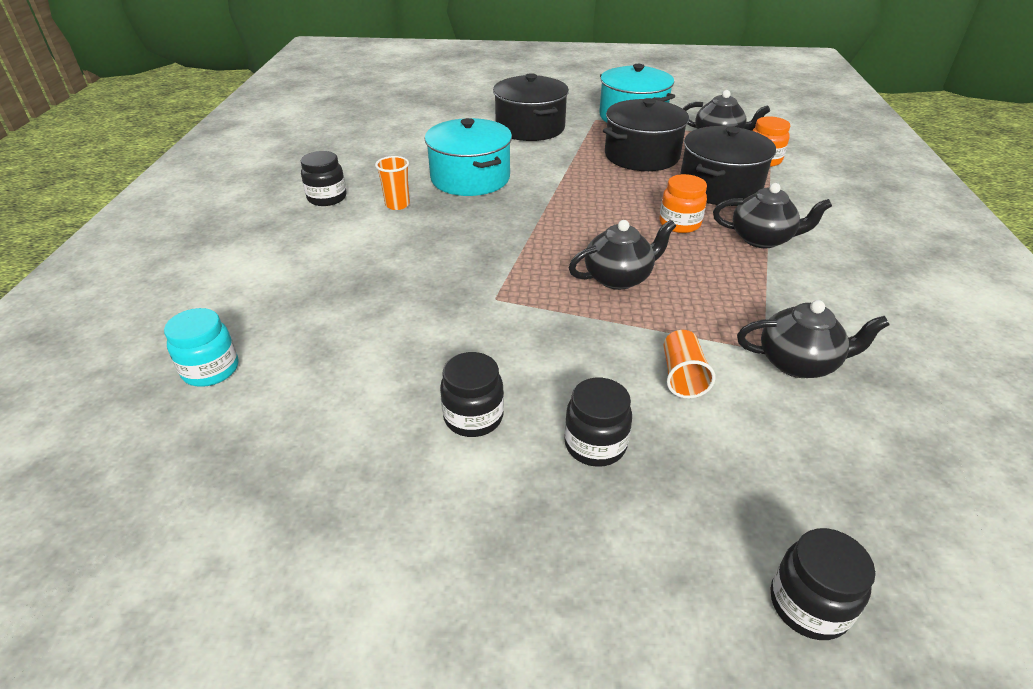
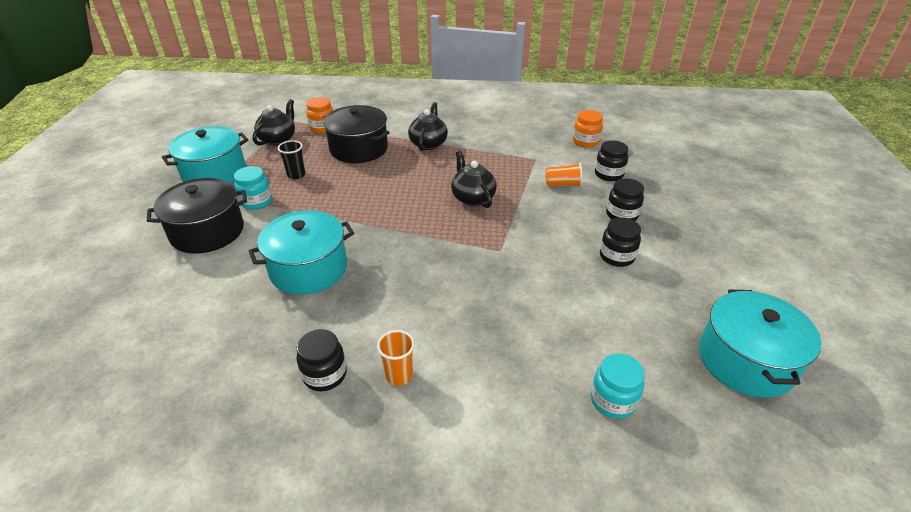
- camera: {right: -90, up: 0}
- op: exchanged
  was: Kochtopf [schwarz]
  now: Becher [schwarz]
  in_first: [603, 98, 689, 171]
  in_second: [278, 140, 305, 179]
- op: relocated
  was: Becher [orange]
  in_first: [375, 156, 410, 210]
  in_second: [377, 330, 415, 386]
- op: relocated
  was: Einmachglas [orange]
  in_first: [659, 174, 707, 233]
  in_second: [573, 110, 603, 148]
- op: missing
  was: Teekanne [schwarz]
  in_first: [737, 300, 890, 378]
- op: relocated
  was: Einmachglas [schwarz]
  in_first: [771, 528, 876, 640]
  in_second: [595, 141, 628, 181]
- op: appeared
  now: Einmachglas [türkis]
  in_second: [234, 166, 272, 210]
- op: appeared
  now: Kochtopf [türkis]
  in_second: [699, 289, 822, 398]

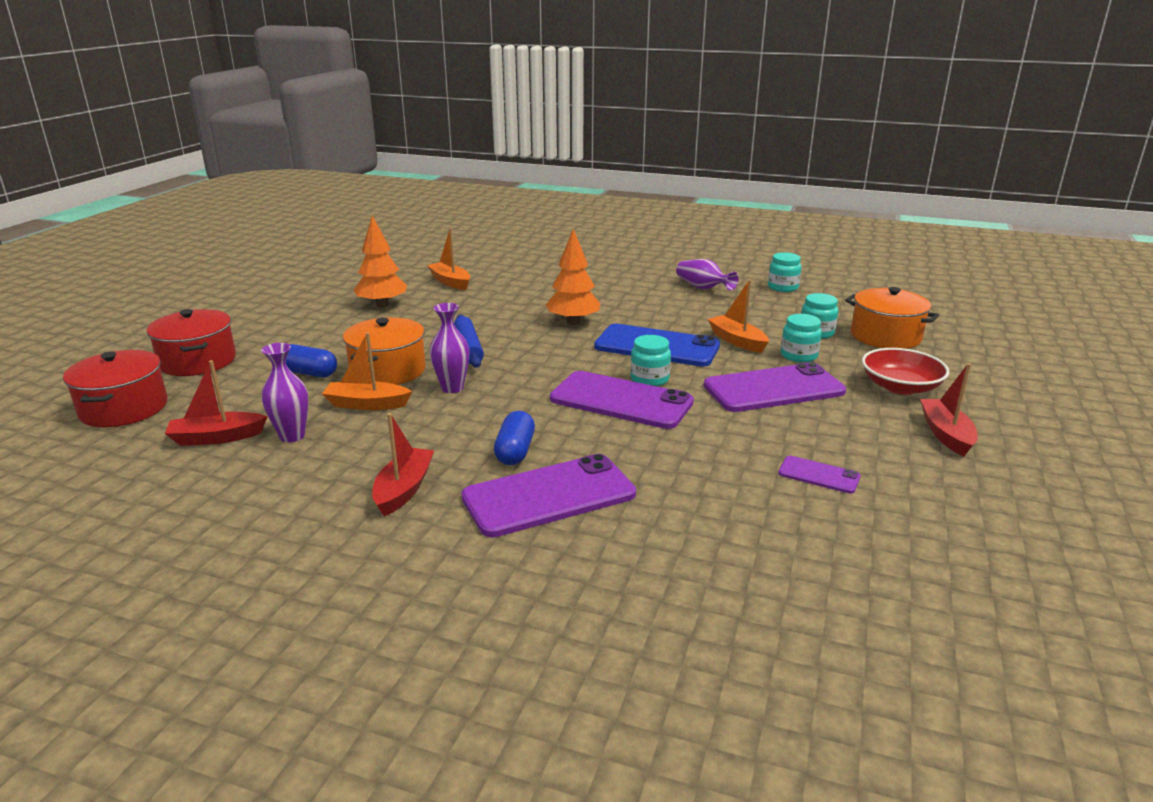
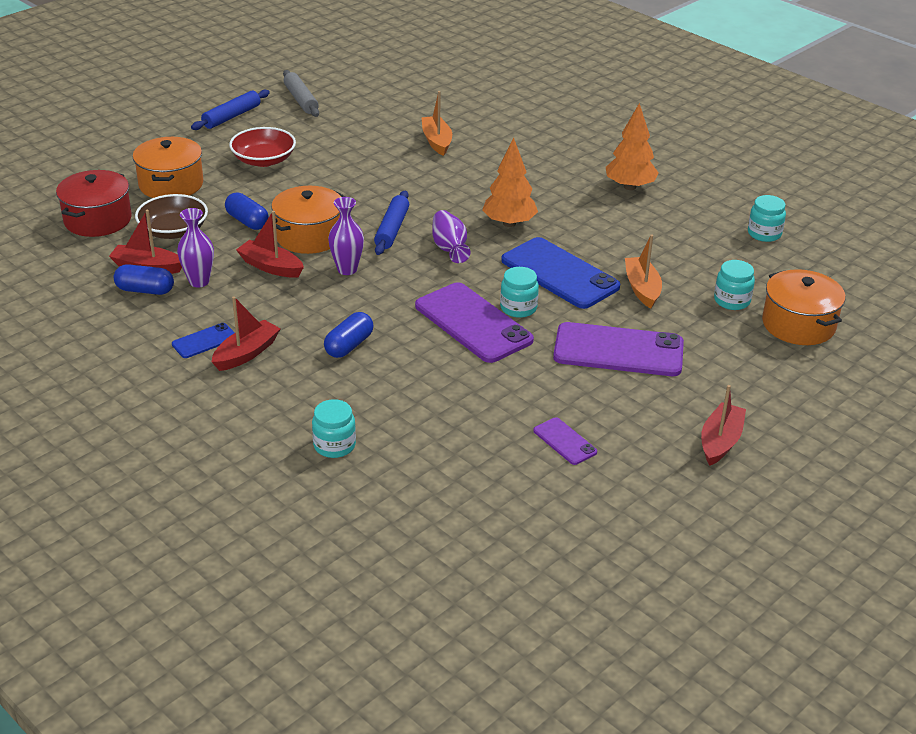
- camera: {right: 25, up: 10}
- op: relocated
  was: Baum [orange]
  in_first: [354, 216, 407, 308]
  in_second: [606, 103, 659, 190]
- op: relocated
  was: Vase [lila]
  in_first: [676, 259, 738, 291]
  in_second: [432, 210, 471, 263]
- op: colour
  was: Kochtopf [rot]
  now: Kochtopf [orange]
  in_first: [147, 309, 236, 376]
  in_second: [133, 137, 203, 198]
- op: relocated
  was: Einmachglas [türkis]
  in_first: [781, 314, 822, 363]
  in_second: [312, 399, 356, 458]
- op: colour
  was: Boot [orange]
  now: Boot [rot]
  in_first: [322, 332, 412, 410]
  in_second: [236, 211, 304, 278]
- op: relocated
  was: Schüssel [rot]
  in_first: [862, 348, 949, 395]
  in_second: [229, 127, 296, 167]
- op: missing
  was: Handy [lila]
  in_first: [461, 454, 636, 537]
- op: appeared
  now: Nudelholz [grau]
  in_second: [283, 70, 319, 117]
- op: appeared
  now: Nudelholz [blau]
  in_second: [191, 89, 270, 130]
- op: appeared
  now: Schüssel [braun]
  in_second: [135, 194, 208, 239]
- op: appeared
  now: Kapsel [blau]
  in_second: [113, 264, 174, 295]
- op: appeared
  now: Handy [blau]
  in_second: [172, 323, 235, 358]

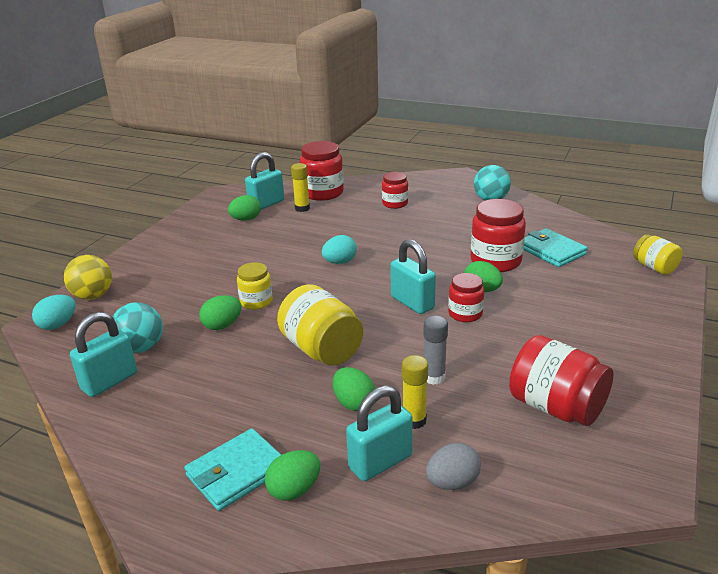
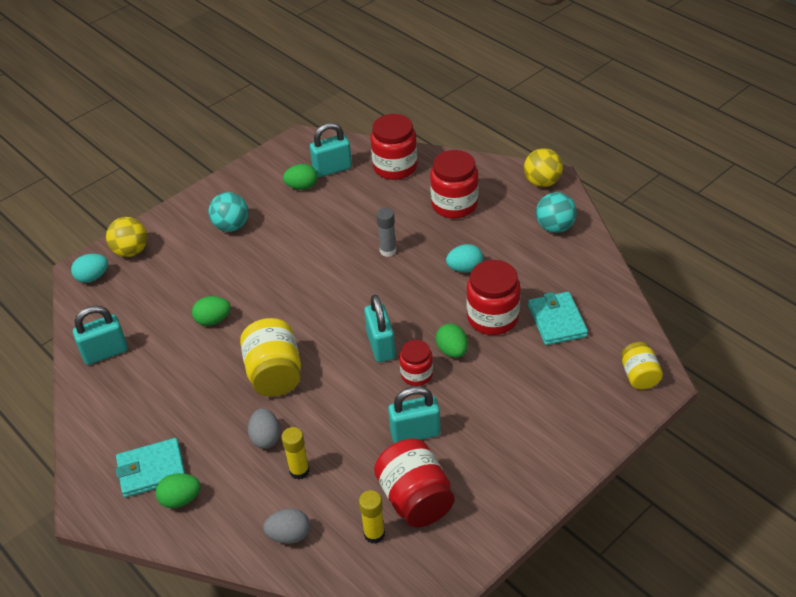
- camera: {right: 25, up: 15}
- op: relocated
  was: Klebestift [gelb]
  in_first: [291, 163, 310, 212]
  in_second: [359, 490, 385, 544]
- op: size
  was: Einmachglas [rot]
  in_first: [382, 172, 408, 209]
  in_second: [430, 150, 479, 218]
  ratio: 1.67
- op: relocated
  was: Ei [türkis]
  in_first: [322, 235, 357, 264]
  in_second: [446, 244, 483, 272]
- op: missing
  was: Einmachglas [gelb]
  in_first: [237, 262, 273, 310]
- op: relocated
  was: Ball [türkis]
  in_first: [113, 302, 163, 353]
  in_second: [208, 192, 248, 232]
- op: relocated
  was: Klebestift [grau]
  in_first: [423, 315, 448, 385]
  in_second: [376, 208, 396, 257]
- op: colour
  was: Ei [grün]
  now: Ei [grau]
  in_first: [333, 367, 375, 411]
  in_second: [248, 408, 281, 449]
- op: relocated
  was: Vorhängeschloss [türkis]
  in_first: [346, 385, 412, 481]
  in_second: [388, 386, 441, 443]
- op: appeared
  now: Ball [gelb]
  in_second: [524, 148, 563, 187]

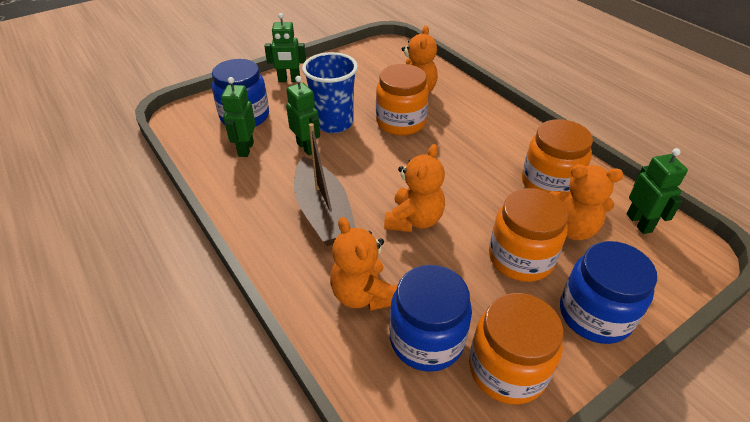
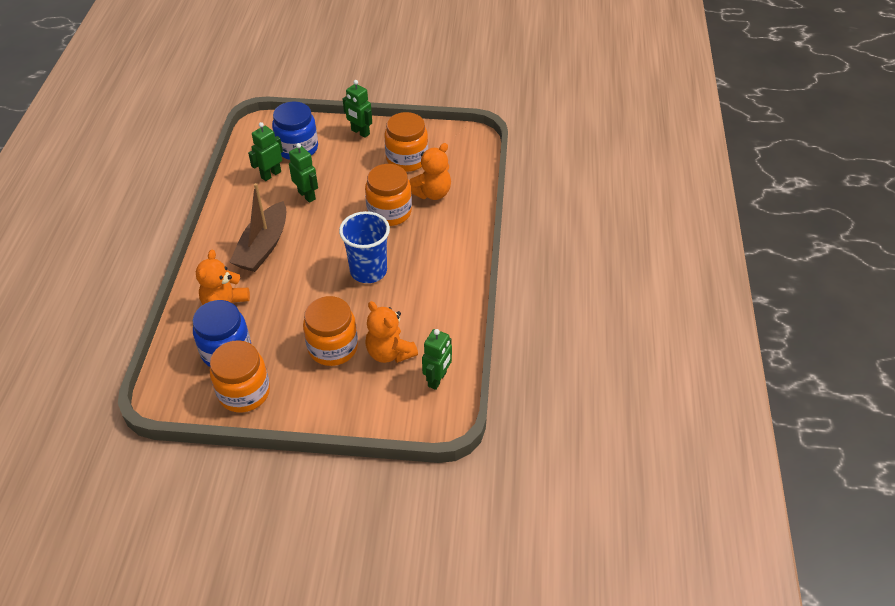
- camera: {right: 40, up: 5}
- op: relocated
  was: Becher [blau]
  in_first: [302, 52, 358, 133]
  in_second: [339, 211, 390, 283]
- op: spun
  was: Roboter [grün]
  in_first: [286, 76, 320, 155]
  in_second: [289, 143, 318, 203]
  clockwise: -45
- op: relocated
  was: Einmachglas [orange]
  in_first: [522, 119, 593, 194]
  in_second: [384, 112, 428, 172]
- op: missing
  was: Teddybär [orange]
  in_first: [384, 144, 445, 232]
- op: missing
  was: Einmachglas [blau]
  in_first: [560, 241, 657, 344]

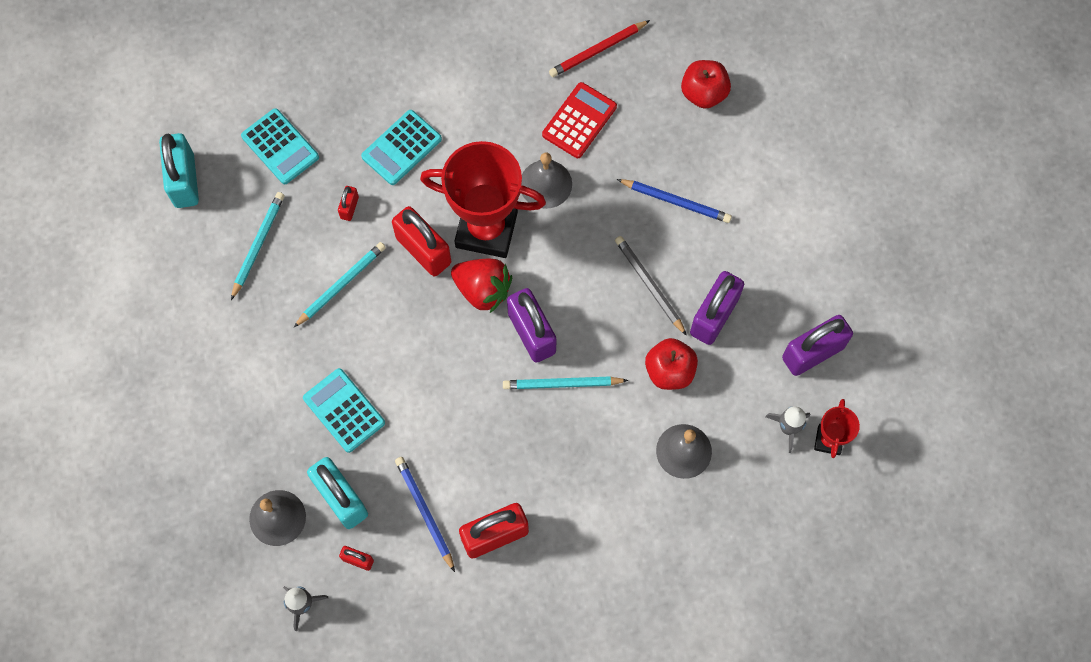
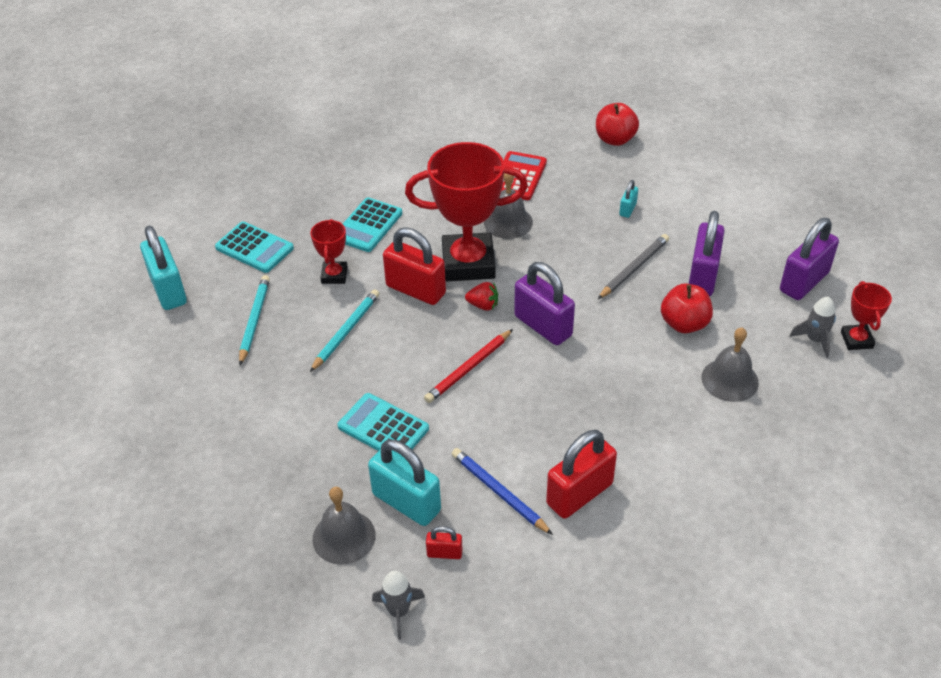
- camera: {right: -15, up: -25}
- op: relocated
  was: Bleistift [rot]
  in_first: [549, 20, 650, 77]
  in_second: [424, 329, 513, 403]
- op: exchanged
  was: Bleistift [blau]
  now: Vorhängeschloss [türkis]
  in_first: [617, 179, 732, 223]
  in_second: [619, 180, 638, 218]
- op: exchanged
  was: Vorhängeschloss [rot]
  now: Pokal [rot]
  in_first: [338, 186, 359, 221]
  in_second: [310, 219, 348, 284]
- op: spun
  was: Bleistift [grau]
  in_first: [615, 236, 687, 336]
  in_second: [598, 234, 669, 299]
  clockwise: 90
- op: size
  was: Erdbeere [rot]
  in_first: [451, 259, 512, 313]
  in_second: [465, 282, 498, 310]
  ratio: 0.55
- op: missing
  was: Bleistift [türkis]
  in_first: [503, 376, 629, 389]

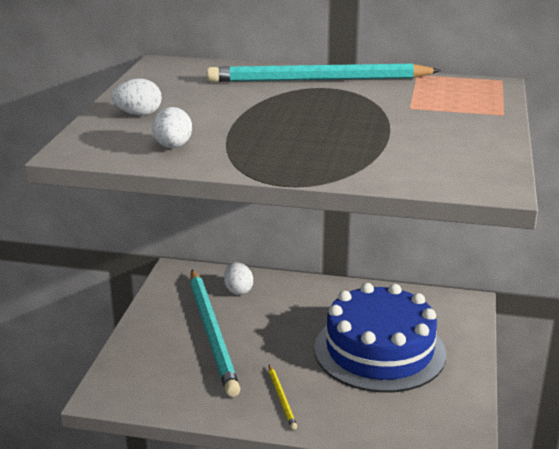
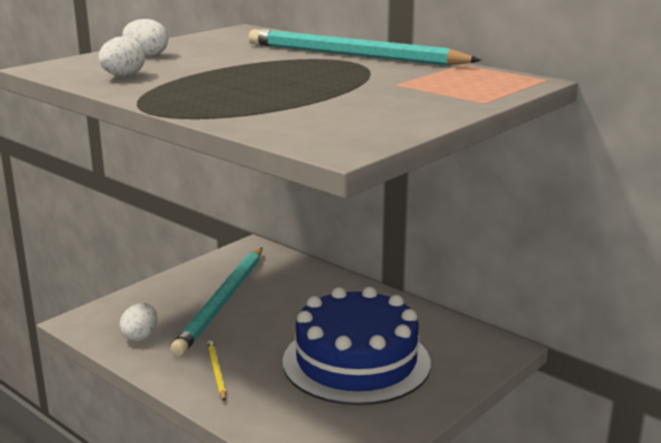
- camera: {right: 30, up: -5}
- op: relocated
  was: Ei [weiß]
  in_first: [224, 262, 253, 295]
  in_second: [120, 303, 157, 341]
- op: spun
  was: Bleistift [gelb]
  in_first: [269, 365, 297, 430]
  in_second: [207, 340, 226, 401]
  clockwise: 150

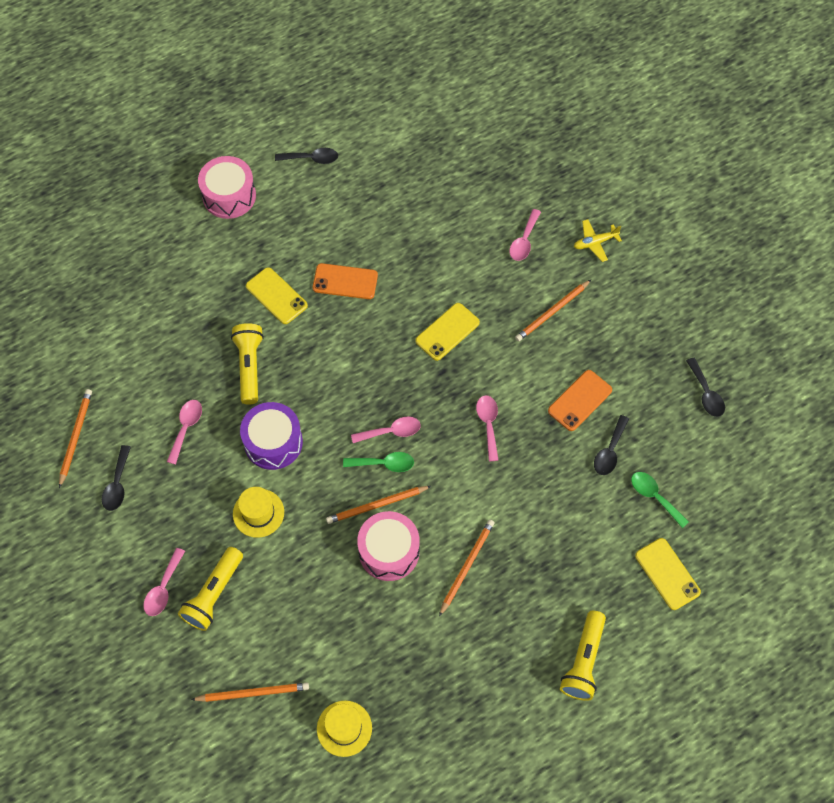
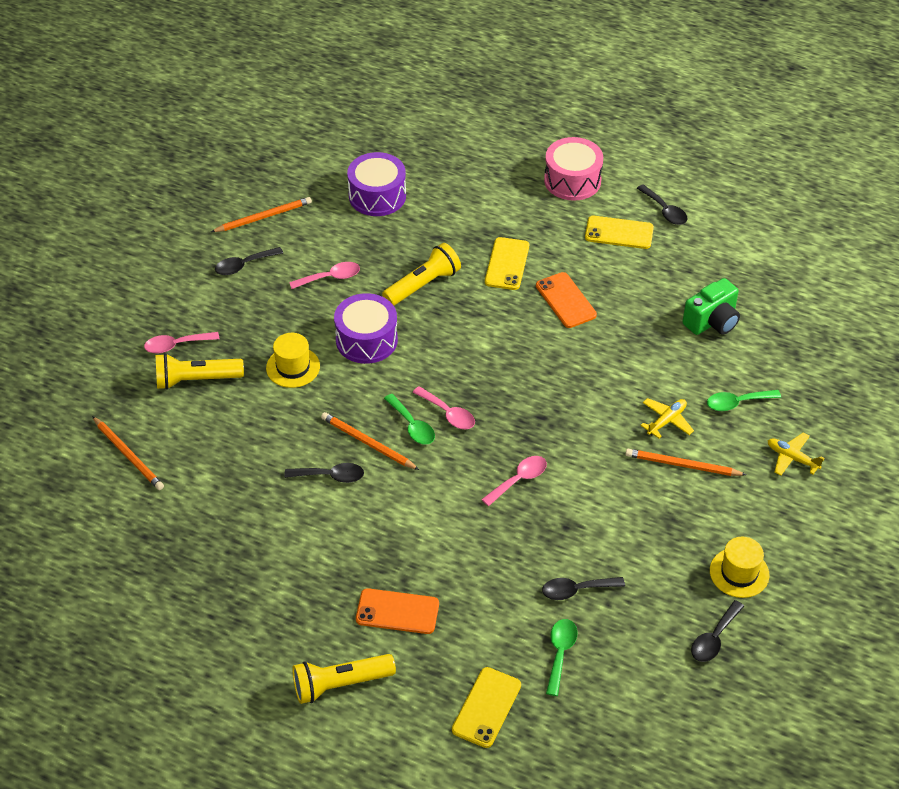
- camera: {right: 55, up: -15}
- op: colour
  was: Löffel [rosa]
  now: Löffel [grün]
  in_first: [510, 209, 541, 261]
  in_second: [707, 390, 781, 411]
- op: relocated
  was: Handy [gelb]
  in_first: [415, 303, 480, 361]
  in_second: [585, 216, 654, 249]
- op: relocated
  was: Handy [orange]
  in_first: [548, 370, 612, 431]
  in_second: [356, 588, 439, 634]
- op: exchanged
  was: Trommel [rosa]
  now: Löffel [schwarz]
  in_first: [357, 511, 420, 581]
  in_second: [284, 463, 364, 483]
- op: missing
  was: Bleistift [orange]
  in_first: [439, 520, 495, 616]
- op: relocated
  was: Hut [gelb]
  in_first: [317, 700, 372, 757]
  in_second: [710, 537, 770, 598]
- op: appeared
  now: Trommel [lila]
  in_second: [347, 152, 406, 216]
- op: appeared
  now: Kamera [grün]
  in_second: [682, 278, 740, 335]
- op: appeared
  now: Flugzeug [gelb]
  in_second: [640, 398, 694, 438]

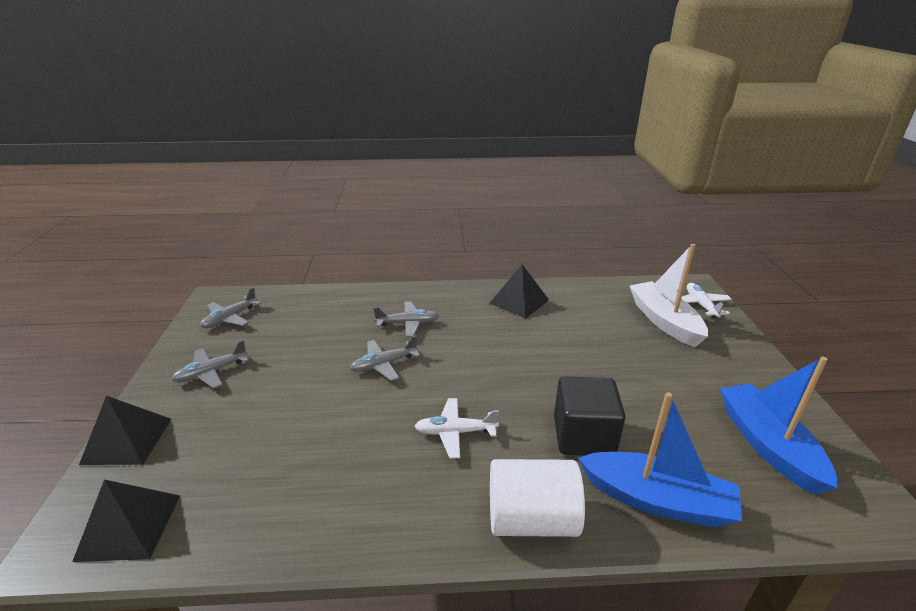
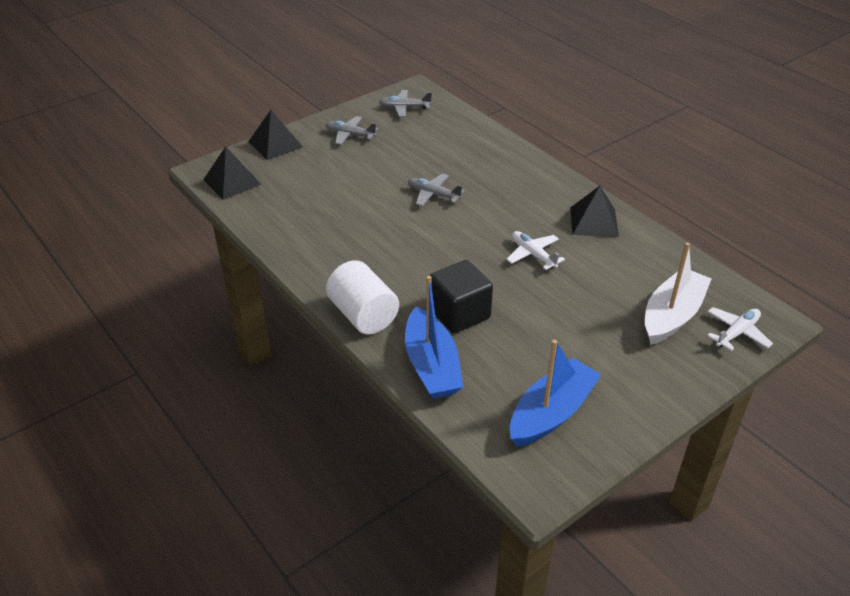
- camera: {right: 55, up: 10}
- op: missing
  was: Flugzeug [grau]
  in_first: [373, 301, 439, 337]
- op: relocated
  was: Flugzeug [weiß]
  in_first: [414, 398, 499, 458]
  in_second: [506, 231, 565, 270]

